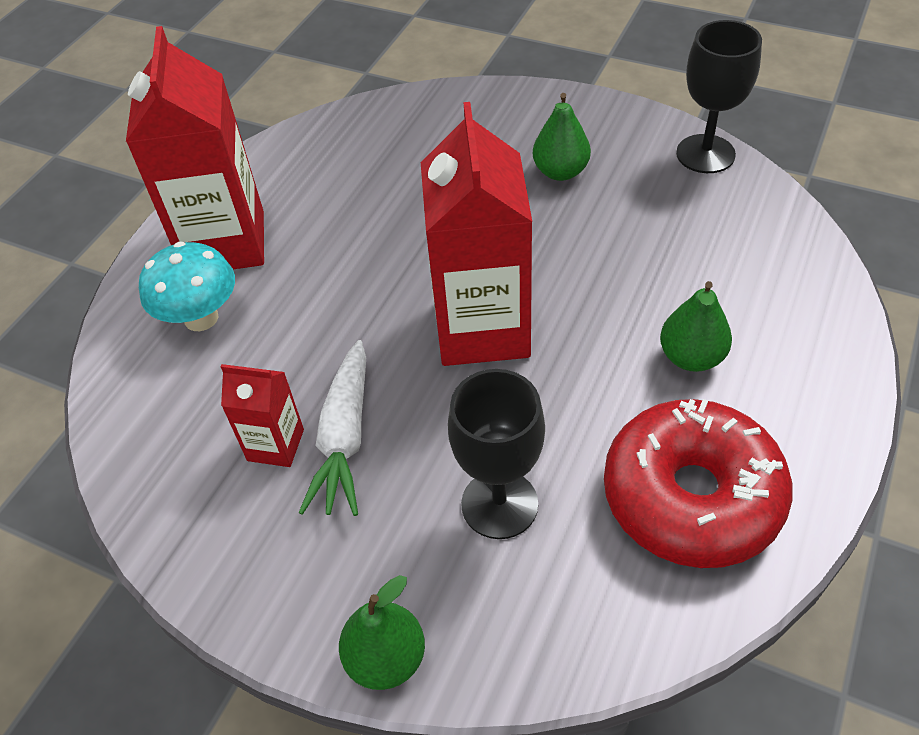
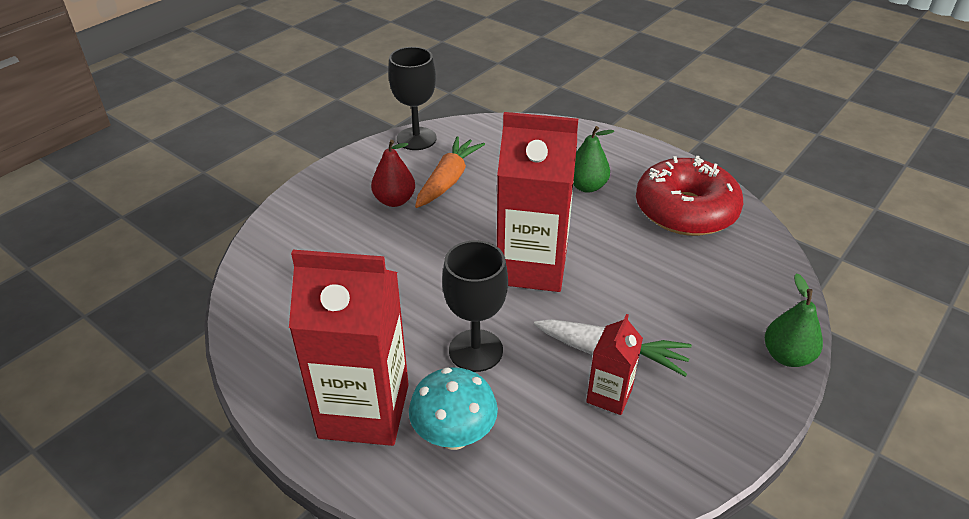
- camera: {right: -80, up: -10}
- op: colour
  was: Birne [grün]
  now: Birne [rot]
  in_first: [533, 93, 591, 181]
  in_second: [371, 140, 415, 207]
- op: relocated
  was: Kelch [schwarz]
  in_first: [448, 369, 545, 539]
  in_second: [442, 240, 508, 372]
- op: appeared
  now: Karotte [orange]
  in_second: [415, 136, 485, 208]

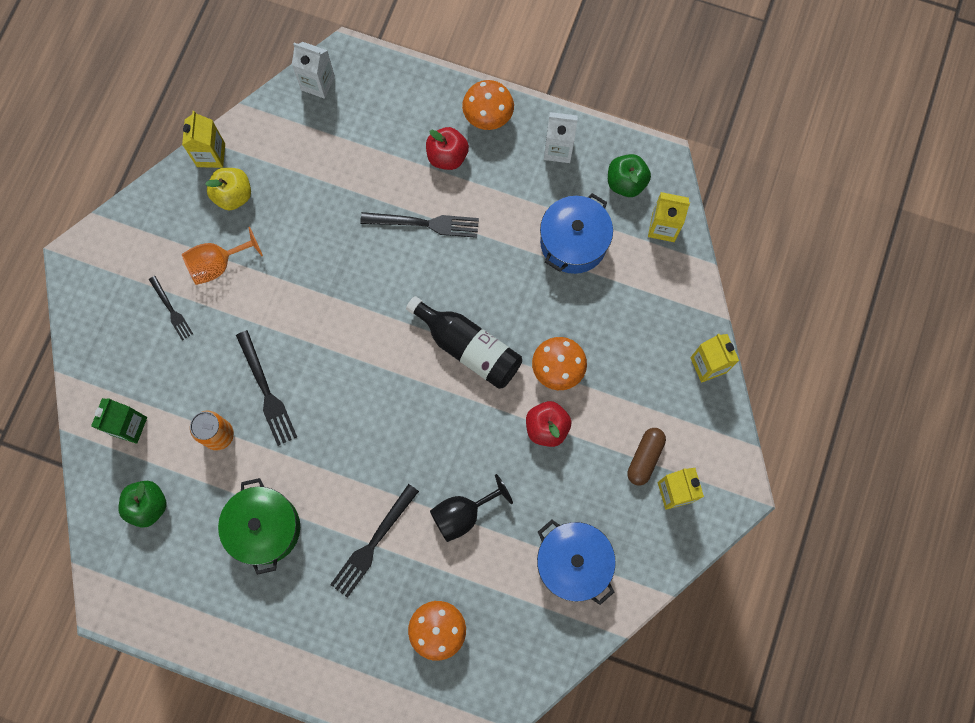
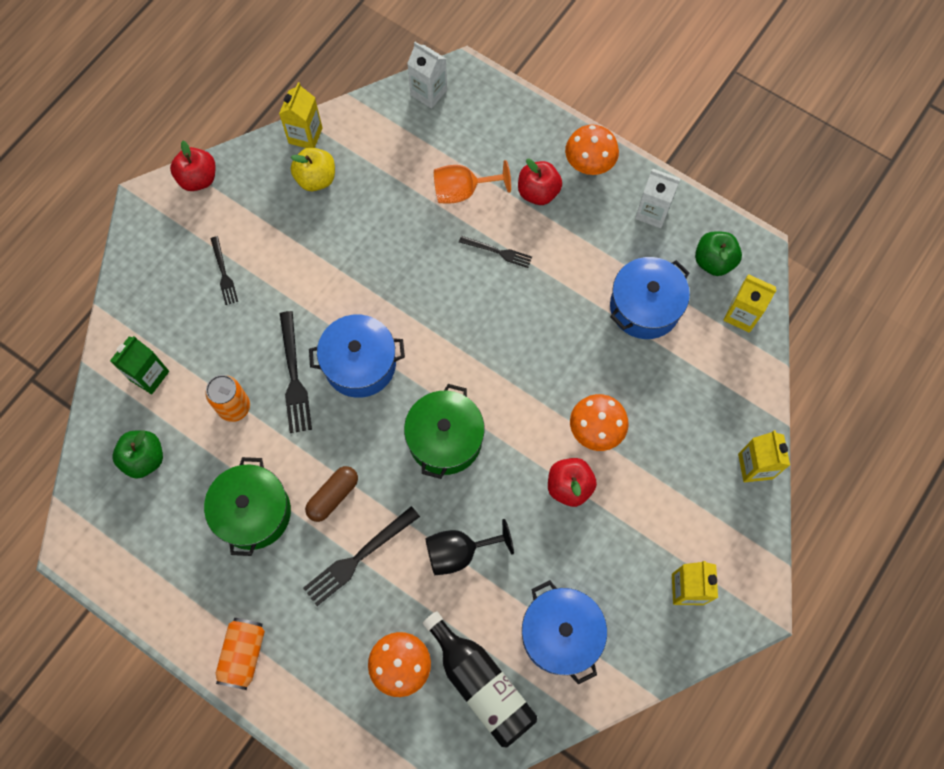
- camera: {right: 15, up: -5}
- op: size
  was: Gabel [schwarz]
  in_first: [360, 212, 479, 238]
  in_second: [459, 236, 532, 268]
  ratio: 0.61
- op: relocated
  was: Kelch [orange]
  in_first: [182, 227, 263, 285]
  in_second: [434, 160, 511, 203]
- op: relocated
  was: Flasche [schwarz]
  in_first: [406, 296, 522, 389]
  in_second: [423, 611, 537, 748]
- op: relocated
  was: Kapsel [braun]
  in_first: [627, 428, 666, 485]
  in_second: [305, 466, 358, 522]
- op: appeared
  now: Apfel [rot]
  in_second: [170, 141, 216, 191]
- op: appeared
  now: Kochtopf [blau]
  in_second: [309, 315, 405, 398]
- op: appeared
  now: Kochtopf [grün]
  in_second: [404, 384, 485, 479]
- op: appeared
  now: Dose [orange]
  in_second: [216, 618, 265, 690]

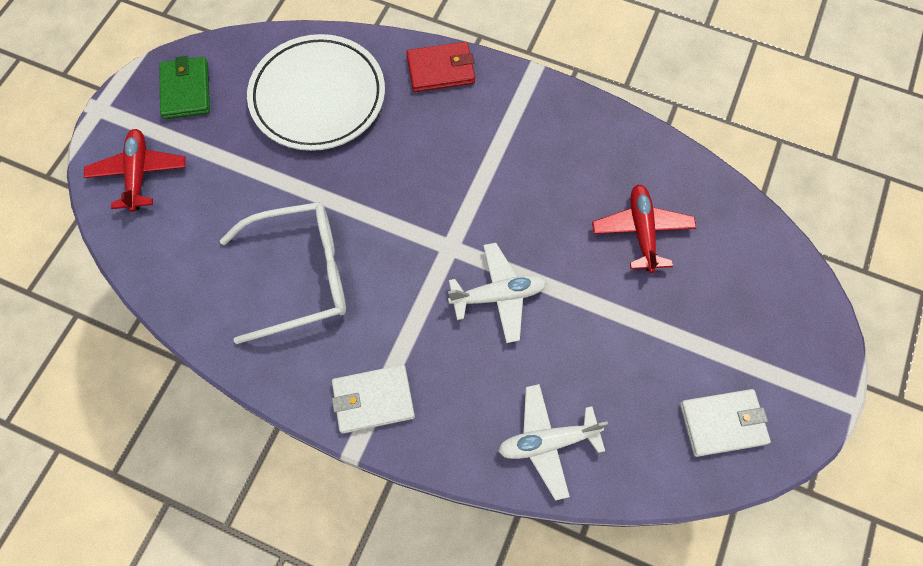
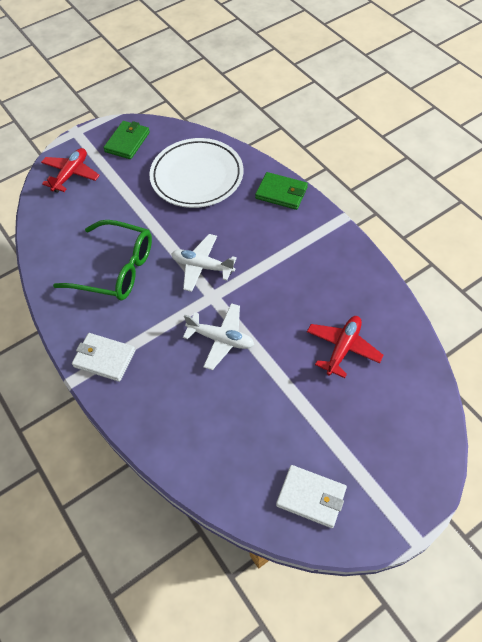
- camera: {right: 35, up: -10}
- op: colour
  was: Geldbörse [rot]
  now: Geldbörse [grün]
  in_first: [406, 42, 475, 92]
  in_second: [255, 172, 308, 210]
- op: colour
  was: Brille [weiß]
  now: Brille [grün]
  in_first: [220, 202, 346, 344]
  in_second: [53, 220, 152, 300]
- op: relocated
  was: Flugzeug [weiß]
  in_first: [498, 384, 608, 500]
  in_second: [171, 234, 237, 292]

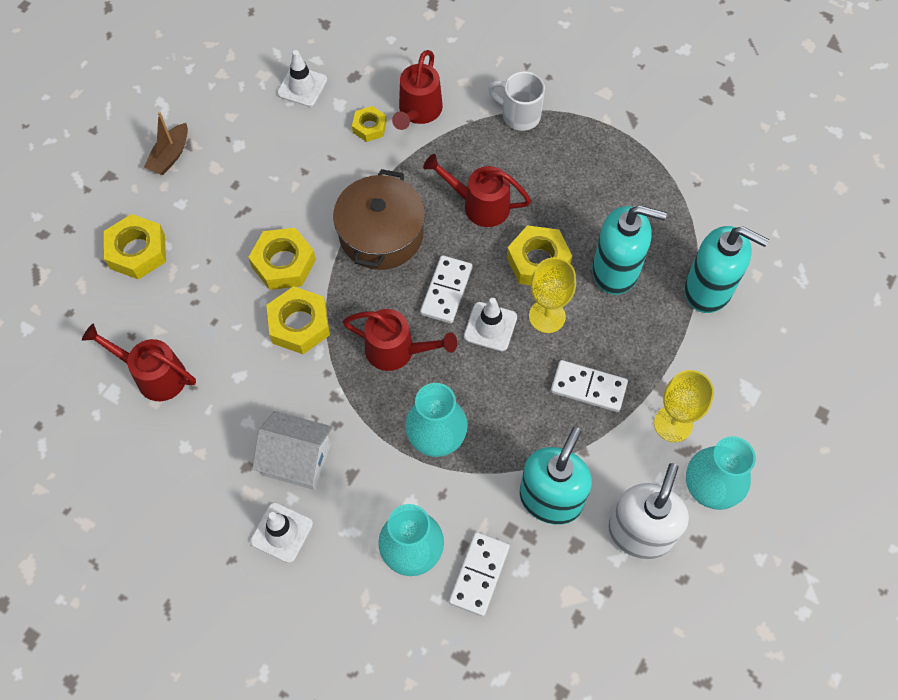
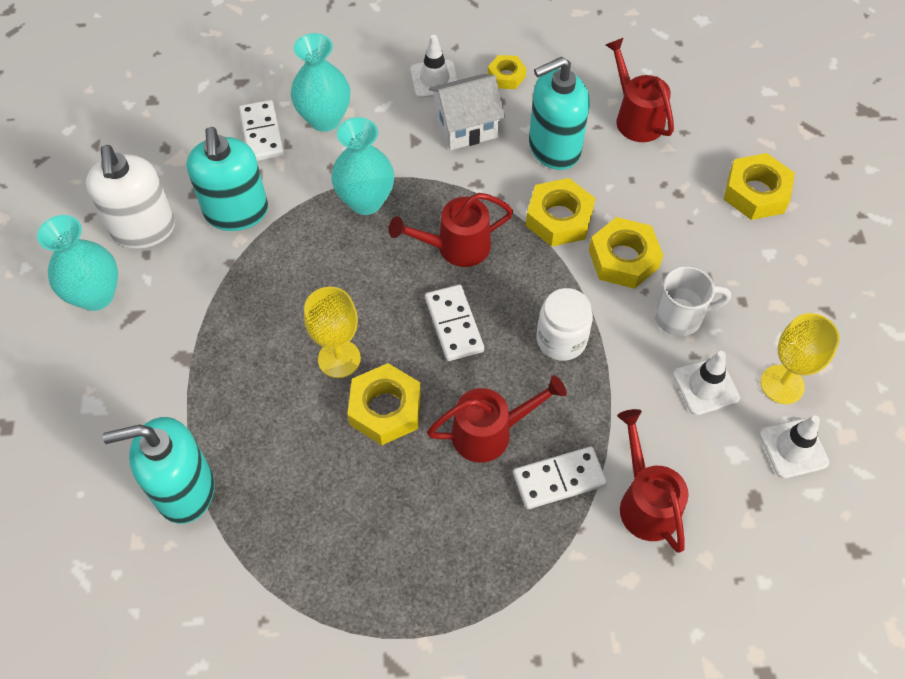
- camera: {right: 145, up: -5}
- op: relocated
  was: Tasse [weiß]
  in_first: [488, 71, 545, 131]
  in_second: [654, 266, 731, 336]
- op: relocated
  was: Sechskantmutter [gelb]
  in_first: [352, 106, 387, 142]
  in_second: [488, 55, 527, 89]
- op: missing
  was: Boot [braun]
  in_first: [144, 112, 188, 175]
- op: exchanged
  was: Kochtopf [braun]
  now: Einmachglas [weiß]
  in_first: [333, 169, 425, 270]
  in_second: [537, 288, 593, 361]
- op: relocated
  was: Seifenspender [türkis]
  in_first: [592, 205, 667, 295]
  in_second: [529, 57, 590, 170]
- op: relocated
  was: Leitkegel [weiß]
  in_first: [464, 298, 517, 351]
  in_second: [673, 351, 740, 415]
- op: spun
  was: Gießkanne [rot]
  in_first: [82, 324, 196, 401]
  in_second: [606, 38, 674, 142]
  clockwise: -105
- op: relocated
  was: Dominostein [weiß]
  in_first: [551, 360, 628, 412]
  in_second: [513, 447, 607, 509]
- op: relocated
  was: Kelch [gelb]
  in_first: [654, 370, 714, 442]
  in_second: [761, 313, 840, 404]

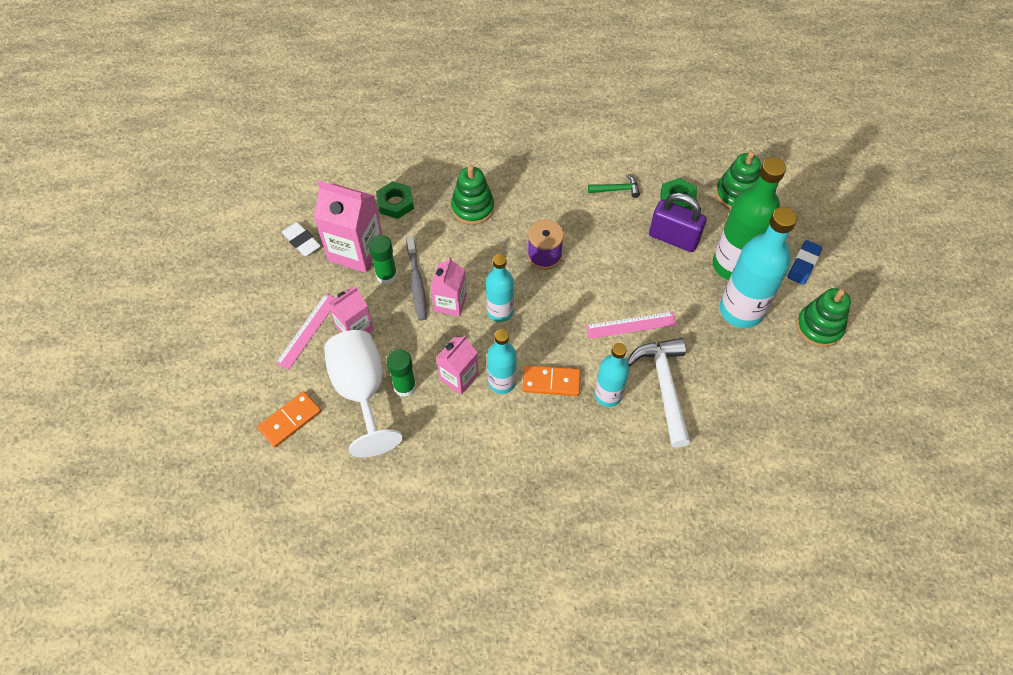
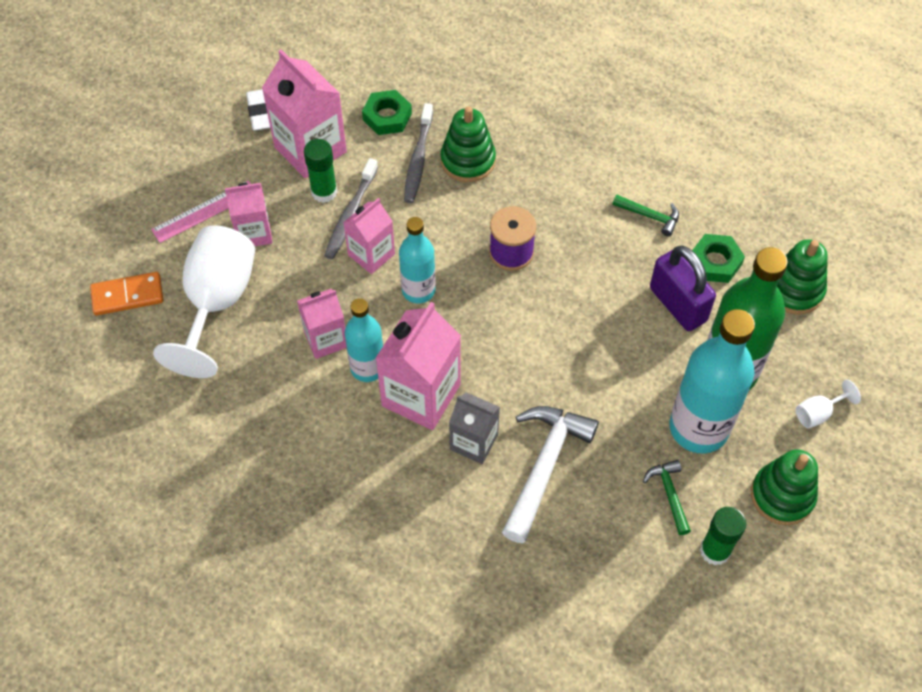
- camera: {right: 30, up: 0}
- op: exchanged
  was: Radiergummi [blau]
  now: Kelch [weiß]
  in_first: [788, 240, 822, 285]
  in_second: [795, 380, 861, 428]
- op: missing
  was: Lineal [rosa]
  in_first: [586, 312, 677, 339]
- op: exchanged
  was: Flasche [türkis]
  now: Getränkekarton [grau]
  in_first: [594, 343, 630, 407]
  in_second: [449, 392, 500, 464]
- op: relocated
  was: Klebestift [grün]
  in_first: [386, 349, 416, 397]
  in_second: [700, 507, 746, 565]
- op: exchanged
  was: Dominostein [orange]
  now: Getränkekarton [rosa]
  in_first: [522, 365, 581, 396]
  in_second: [375, 302, 461, 430]
- op: appeared
  now: Zahnbürste [grau]
  in_second: [404, 103, 433, 203]
- op: appeared
  now: Hammer [grün]
  in_second: [643, 460, 691, 535]

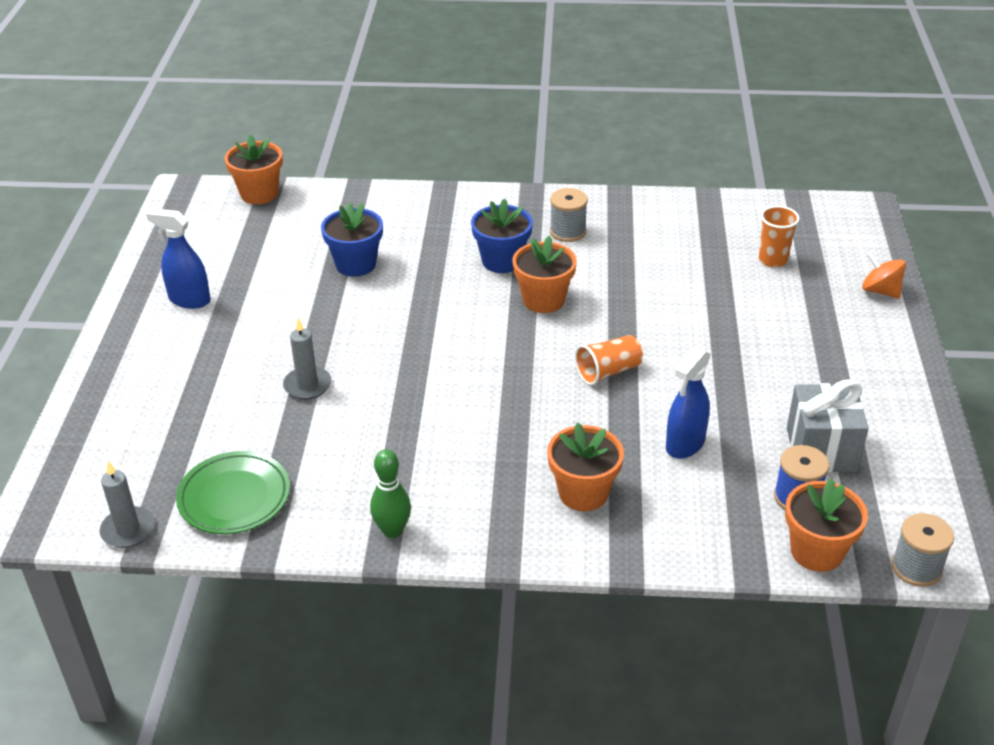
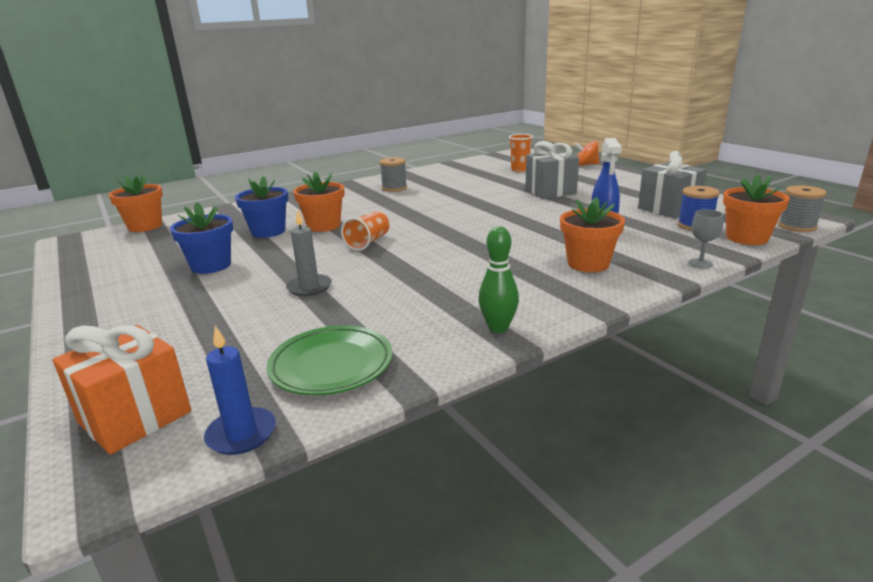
- camera: {right: -35, up: -15}
- op: relocated
  was: Blumentopf [blau]
  in_first: [471, 199, 533, 273]
  in_second: [170, 202, 233, 274]
- op: missing
  was: Sprühflasche [blau]
  in_first: [146, 208, 211, 309]
- op: relocated
  was: Blumentopf [orange]
  in_first: [512, 236, 577, 313]
  in_second: [293, 172, 344, 232]
- op: relocated
  was: Becher [orange]
  in_first: [575, 335, 643, 386]
  in_second: [341, 211, 390, 251]
- op: colour
  was: Kerze [grau]
  now: Kerze [blau]
  in_first: [99, 461, 155, 548]
  in_second: [204, 326, 276, 455]
- op: appeared
  now: Geschenk [grau]
  in_second: [525, 141, 579, 199]
- op: appeared
  now: Kelch [grau]
  in_second: [688, 209, 724, 268]
- op: appeared
  now: Geschenk [orange]
  in_second: [52, 325, 191, 455]

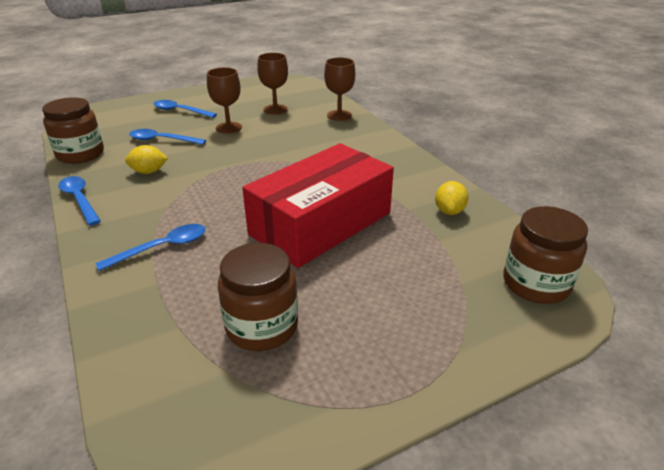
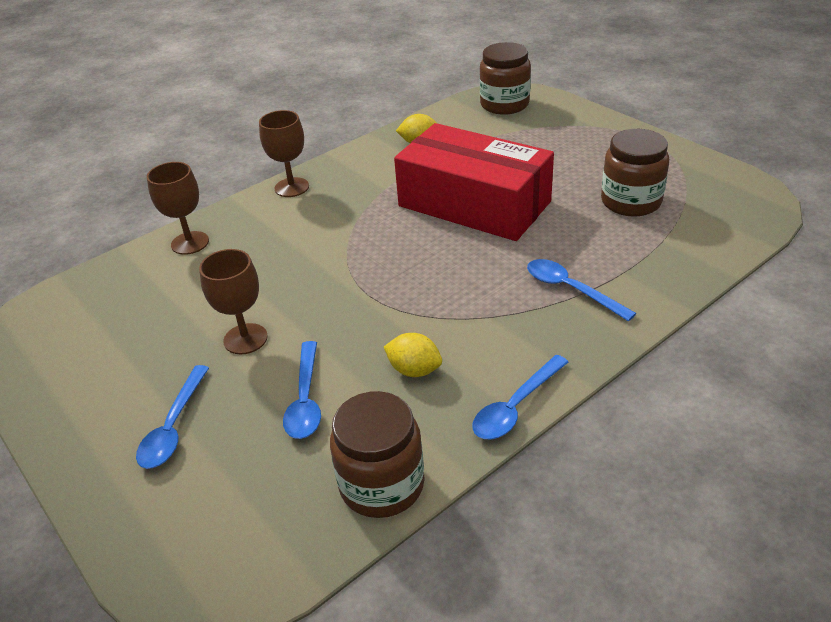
- camera: {right: -100, up: 5}
- op: relocated
  was: Kelch [braun]
  in_first: [257, 53, 288, 115]
  in_second: [259, 110, 309, 197]
- op: spun
  was: Zitrone [gelb]
  in_first: [125, 145, 168, 174]
  in_second: [384, 333, 442, 377]
  clockwise: -45

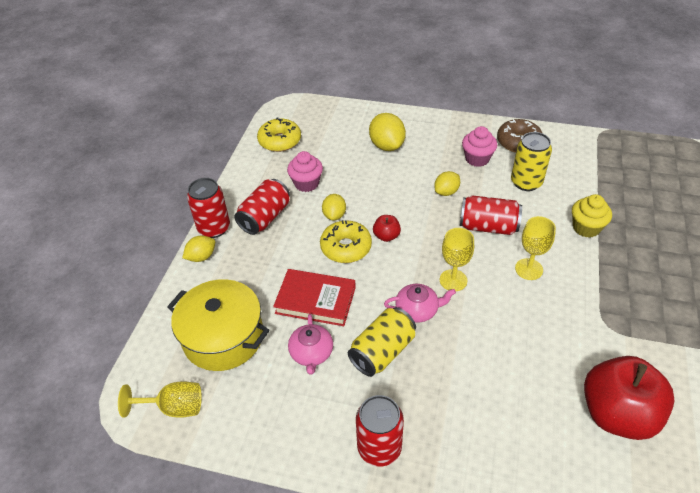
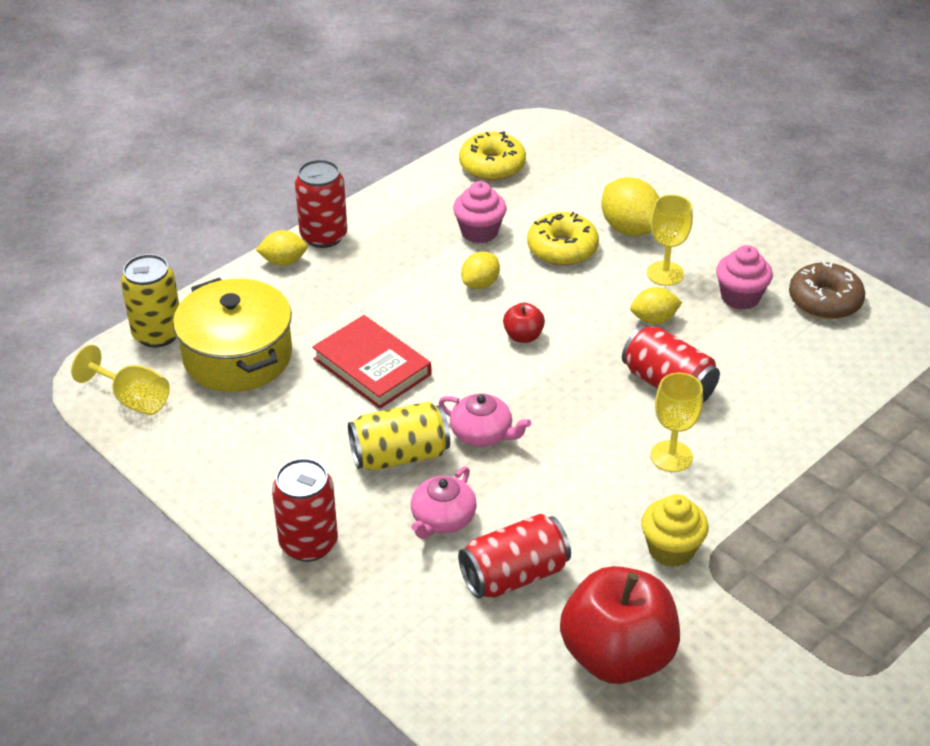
- camera: {right: 30, up: -5}
- op: spun
  was: Zitrone [gelb]
  in_first: [369, 113, 406, 151]
  in_second: [601, 177, 659, 236]
  clockwise: -45
- op: relocated
  was: Dose [gelb]
  in_first: [511, 132, 552, 191]
  in_second: [121, 254, 179, 348]
- op: relocated
  was: Dose [rot]
  in_first: [234, 179, 290, 235]
  in_second: [458, 514, 571, 599]
- op: relocated
  was: Muffin [gelb]
  in_first: [572, 194, 612, 238]
  in_second: [641, 494, 708, 567]
- op: relocated
  was: Donut [gelb]
  in_first: [320, 220, 372, 263]
  in_second: [527, 212, 599, 266]
- op: relocated
  was: Kelch [gelb]
  in_first: [440, 228, 474, 291]
  in_second: [647, 195, 693, 286]
- op: relocated
  was: Teekanne [rosa]
  in_first: [288, 314, 333, 375]
  in_second: [411, 467, 477, 539]

